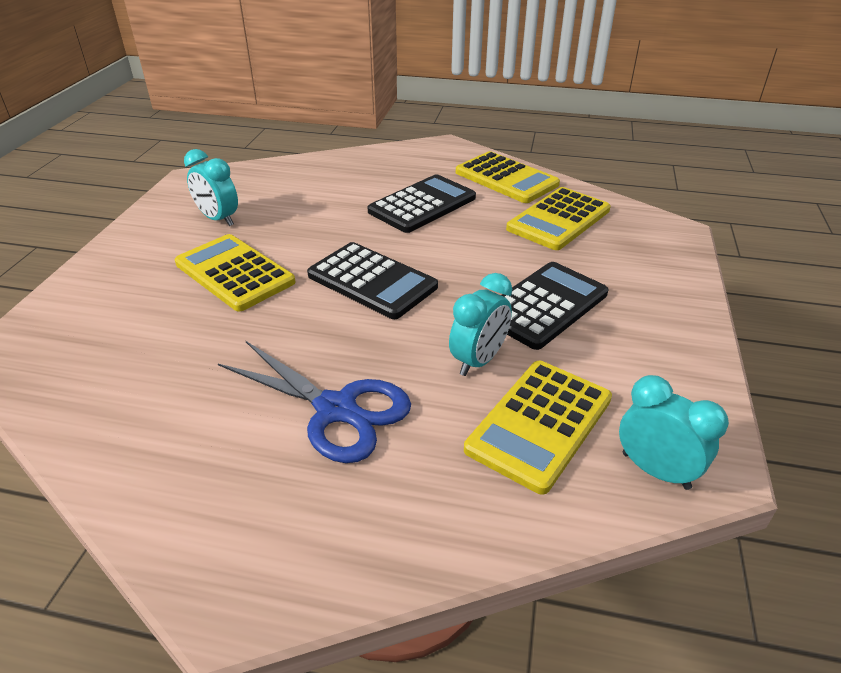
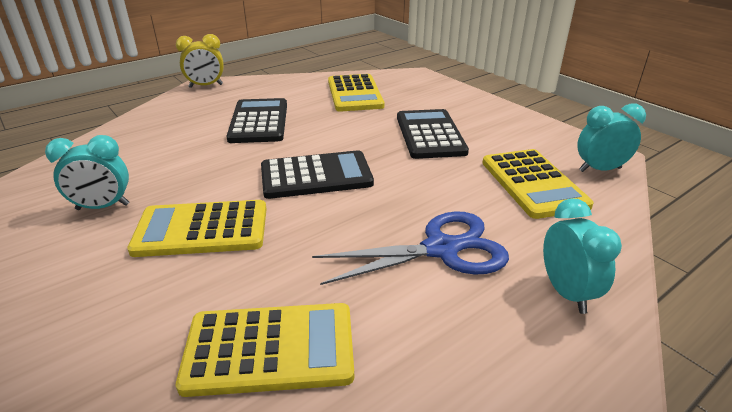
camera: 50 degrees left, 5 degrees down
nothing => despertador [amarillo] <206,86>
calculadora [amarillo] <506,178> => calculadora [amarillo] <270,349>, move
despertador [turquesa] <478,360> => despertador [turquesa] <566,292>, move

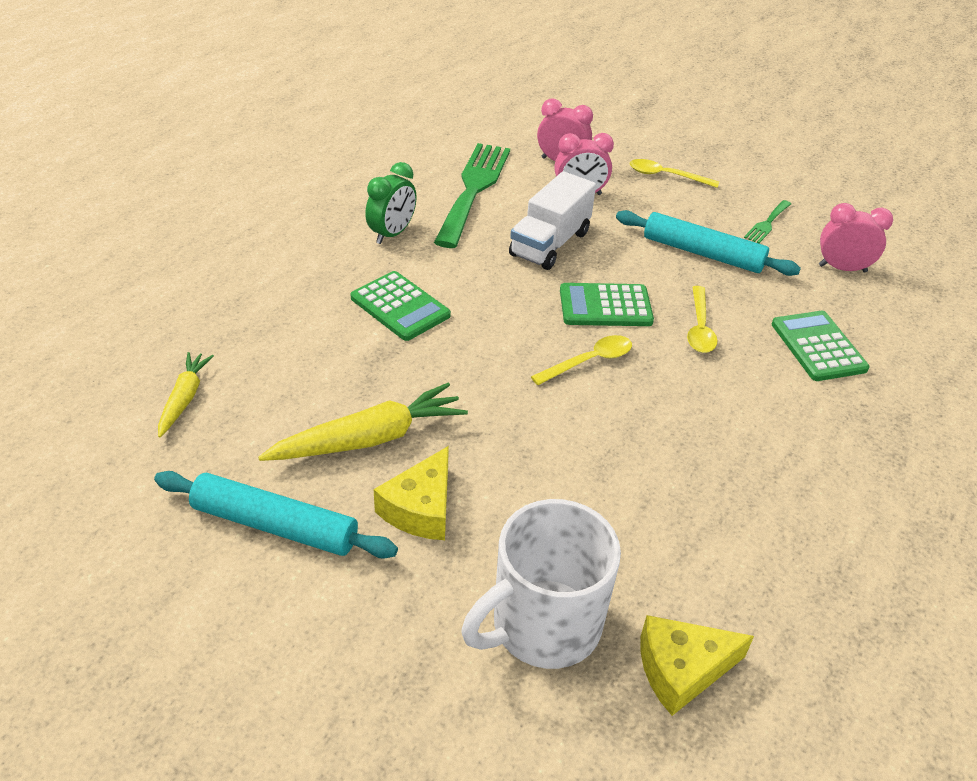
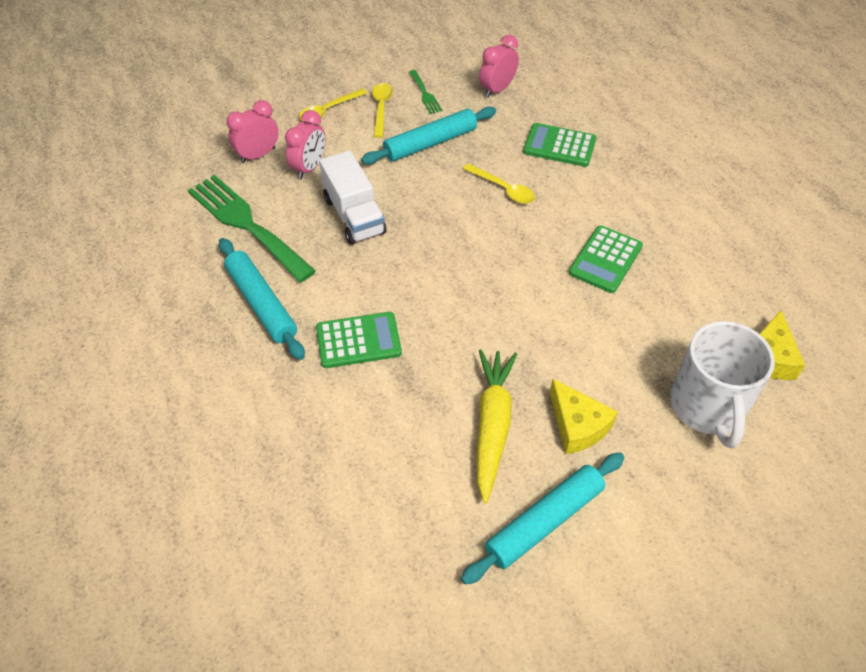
camera: 55 degrees left, 10 degrees up
despertador [verde] <392,234> => rodillo [turquesa] <261,303>
cuchara [amarillo] <589,361> => cuchara [amarillo] <381,108>, move
calculadora [verde] <605,306> => calculadora [verde] <605,259>, move
zanahoria [amarillo] <184,399> => nothing

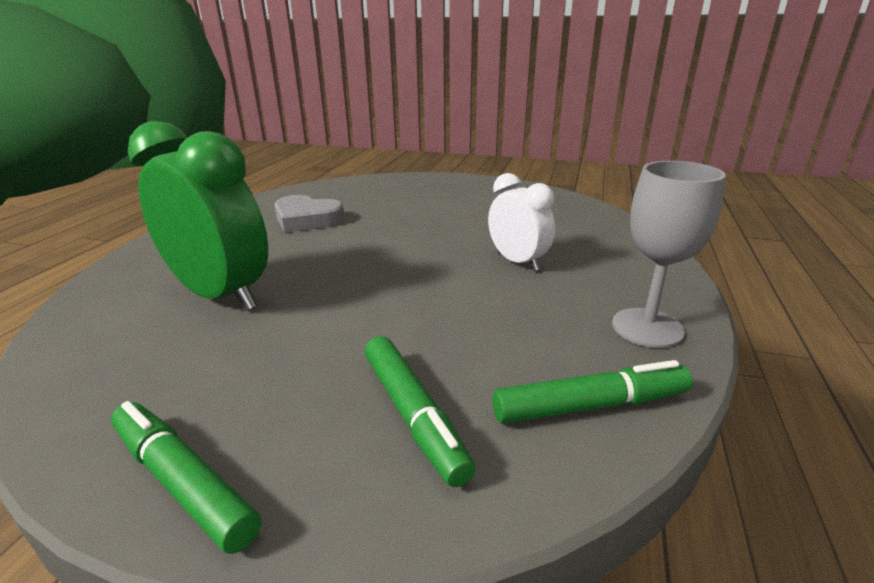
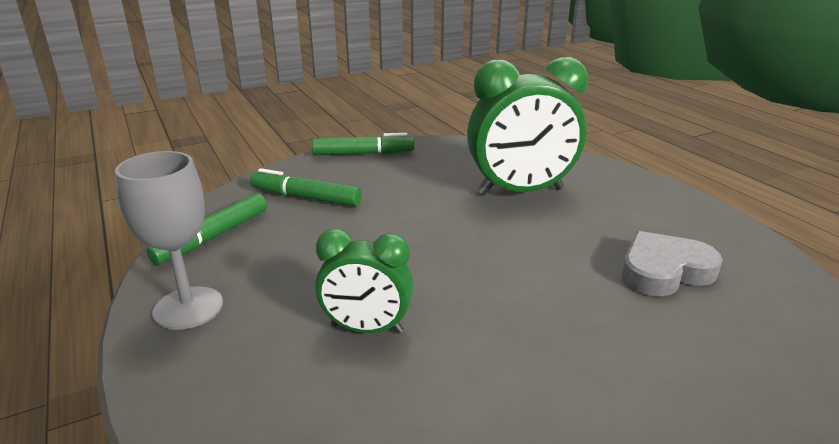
camera: 135 degrees right, 0 degrees up
despertador [blanco] <517,262> => despertador [verde] <366,329>

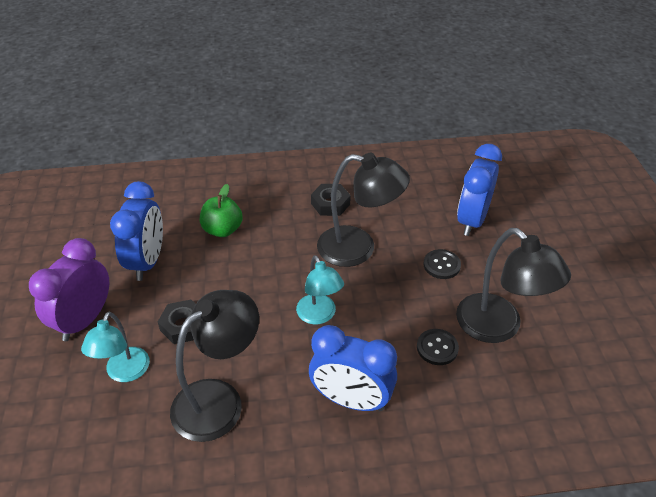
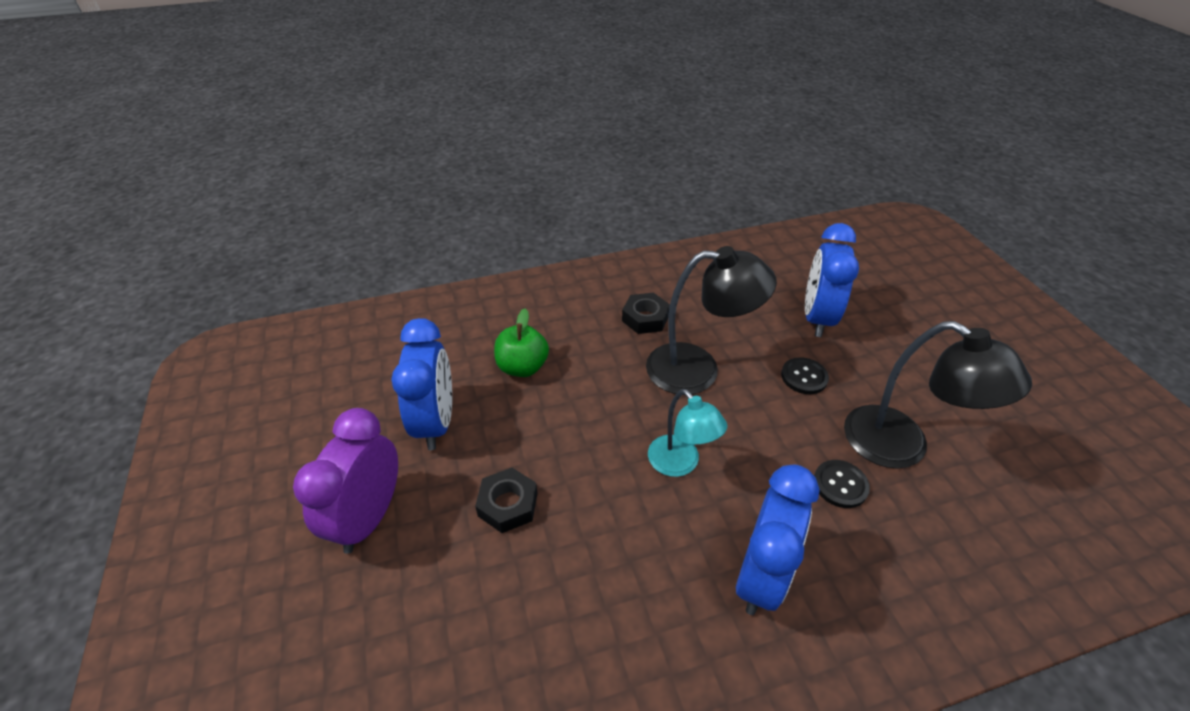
camera: 10 degrees left, 0 degrees up
despertador [azul] <351,400> => despertador [azul] <761,575>, 75 degrees counterclockwise
lámpara [turquesa] <124,373> => nothing
lámpara [negro] <219,400> => nothing

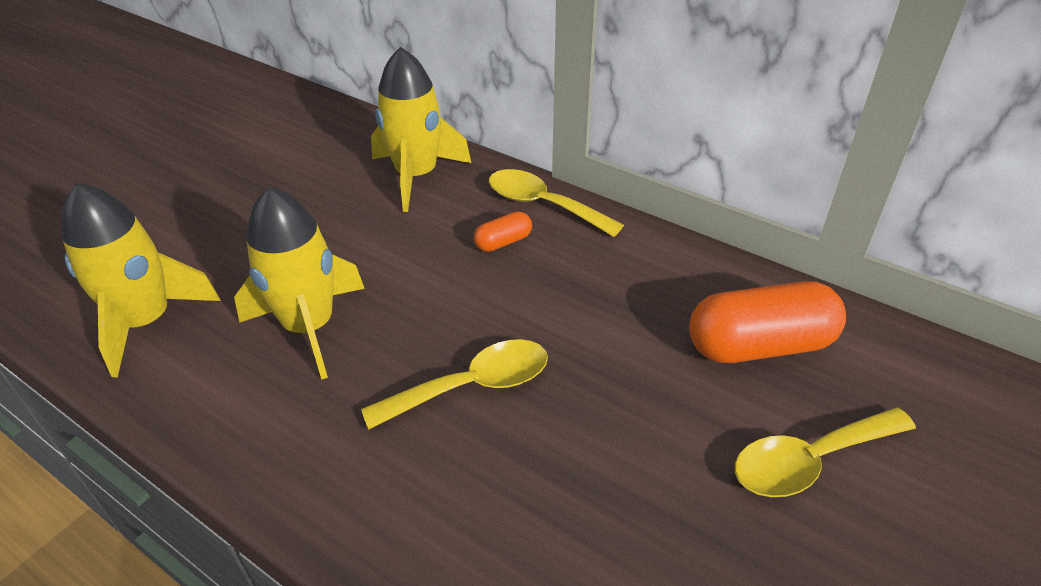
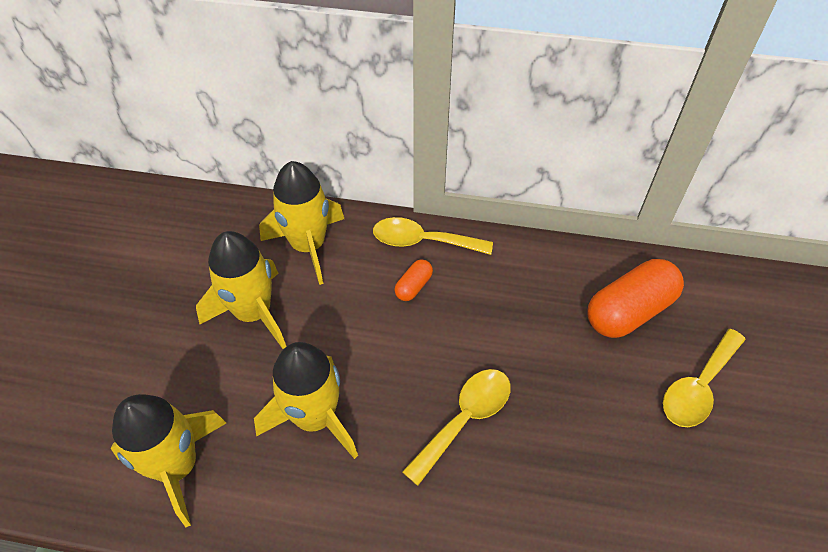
camera: 25 degrees left, 10 degrees up
nothing => cohete [amarillo] <253,313>

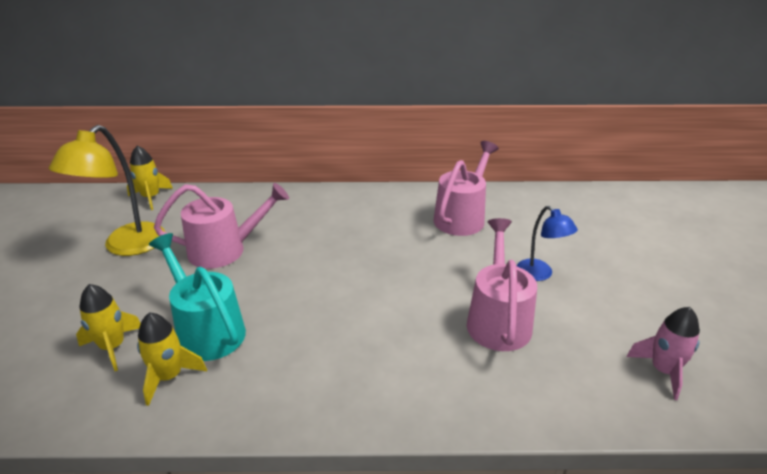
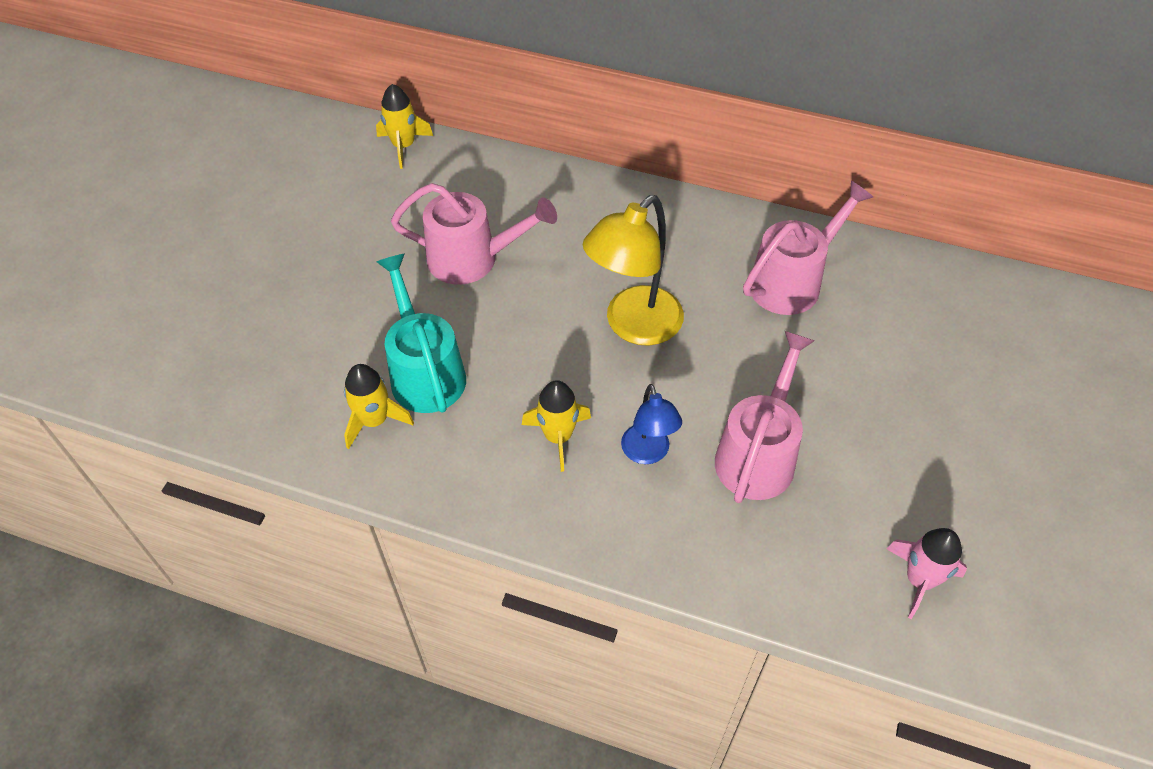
camera: 20 degrees right, 20 degrees up
cohete [amarillo] <113,347> => cohete [amarillo] <558,437>, move
lámpara [amarillo] <126,246> => lámpara [amarillo] <633,326>, move
lámpara [azul] <540,274> => lámpara [azul] <648,453>, move

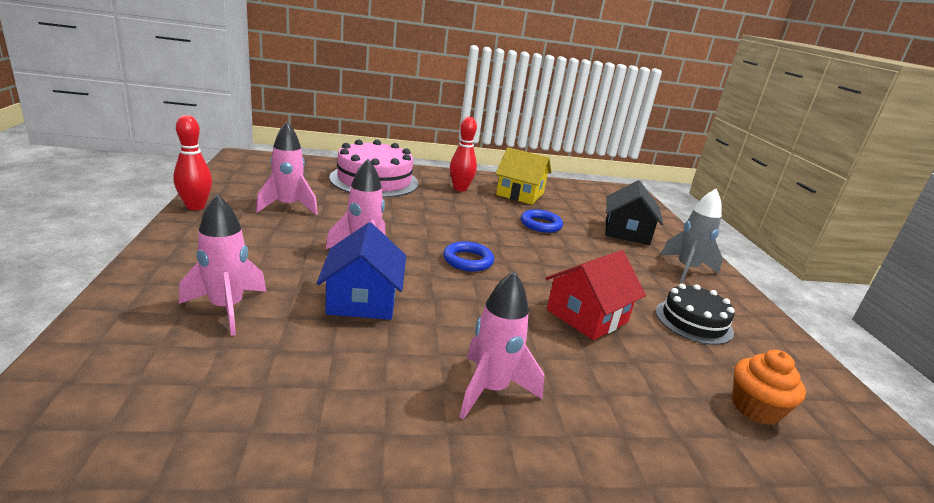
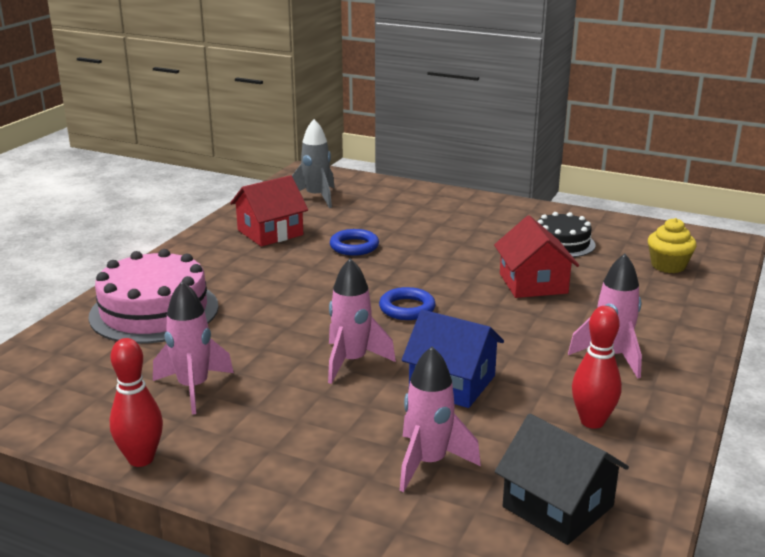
camera: 55 degrees left, 0 degrees up
casa [amarillo] <520,194> => casa [rojo] <270,232>
cohete [gris] <686,269> => cohete [gris] <316,197>, move
casa [negro] <626,232> => casa [negro] <557,506>, move
bolo [rojo] <460,189> => bolo [rojo] <592,421>, move
magdalena [naranja] <755,408> => magdalena [amarillo] <668,266>

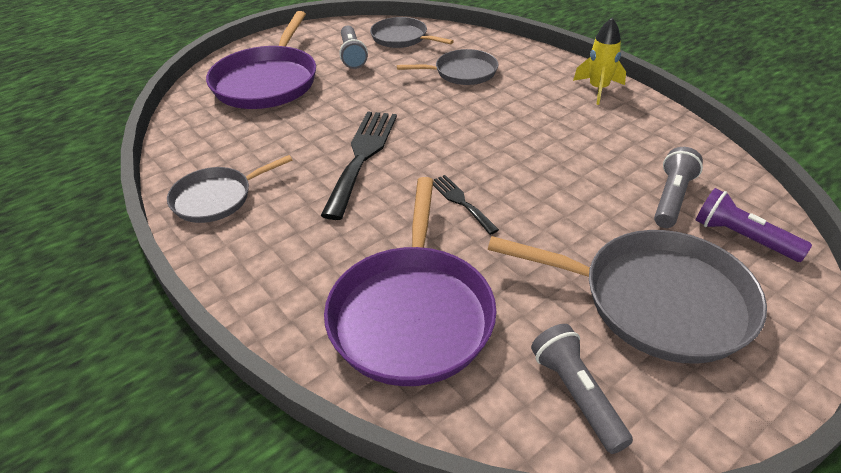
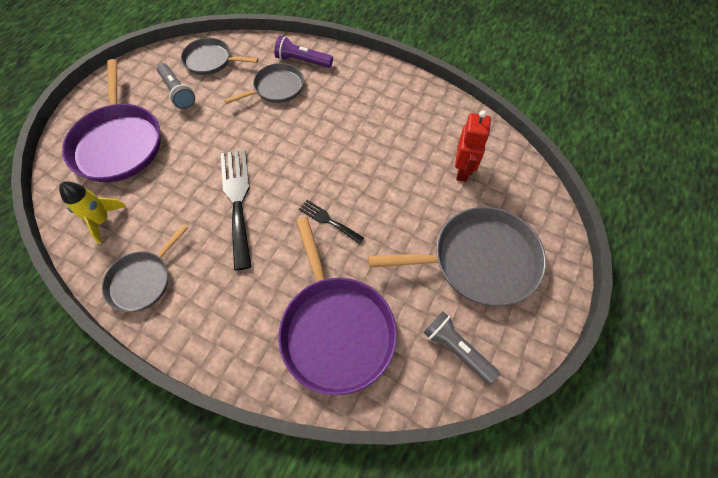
camera: 25 degrees left, 20 degrees up
cohete [amarillo] <598,89> => cohete [amarillo] <102,220>, move
lámpara de mano [morado] <742,238> => lámpara de mano [morado] <302,61>, move
lámpara de mano [gris] <672,198> => robot [rojo] <462,170>

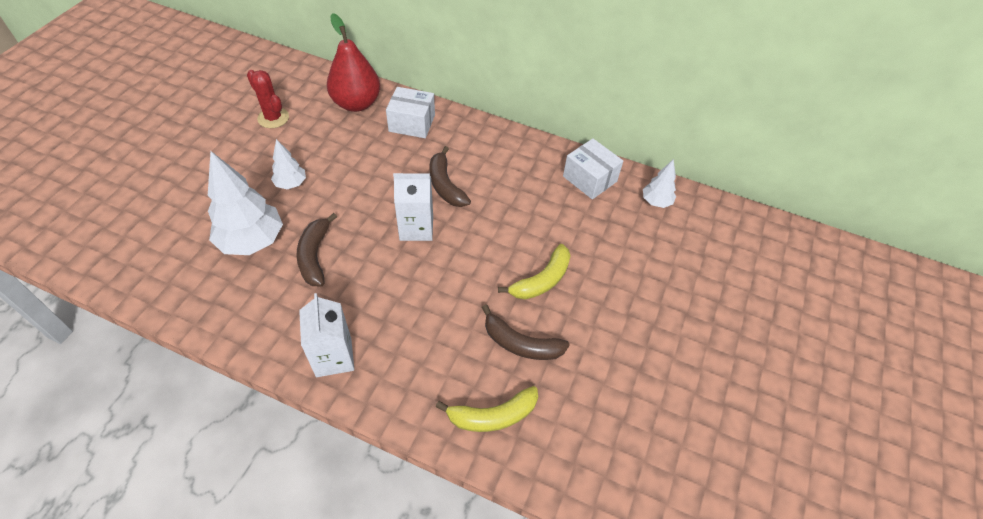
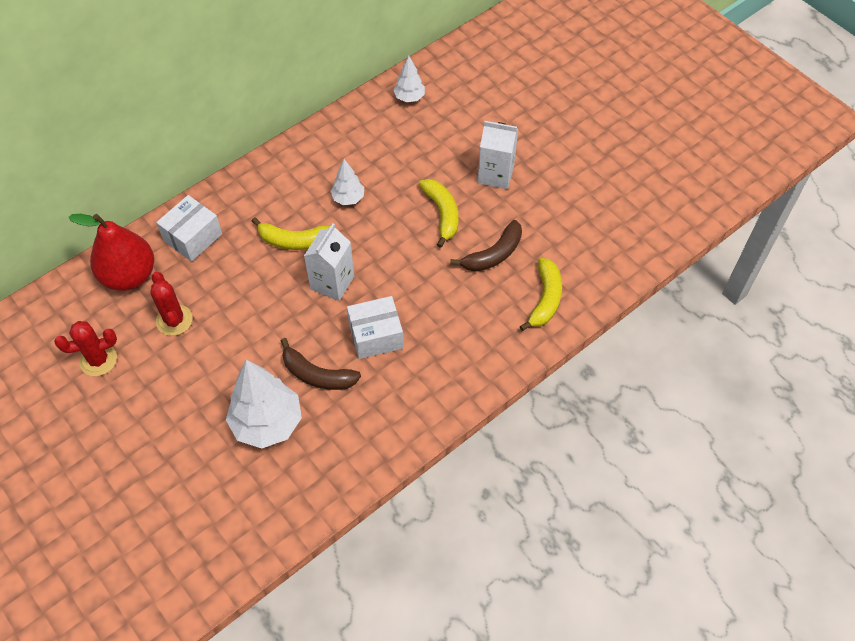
camera: 60 degrees left, 5 degrees up
nothing => cactus [rojo] <174,320>
plátano [marrón] <445,185> => plátano [amarillo] <294,241>
árbol [blanco] <291,184> => árbol [blanco] <348,198>, move
caja [blanco] <589,179> => caja [blanco] <376,336>, move
cartón de leche [blanco] <333,357> => cartón de leche [blanco] <495,174>, move

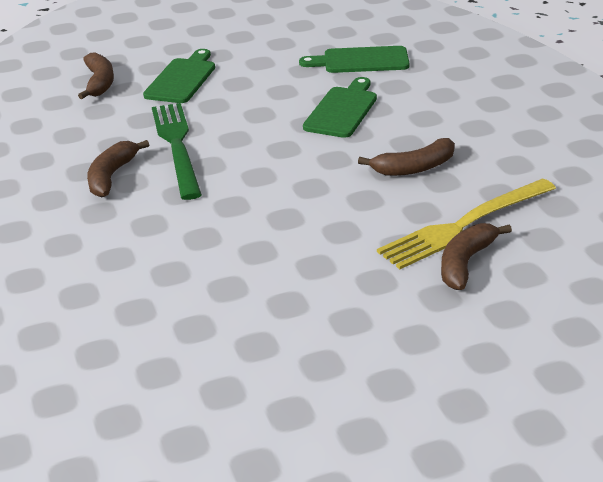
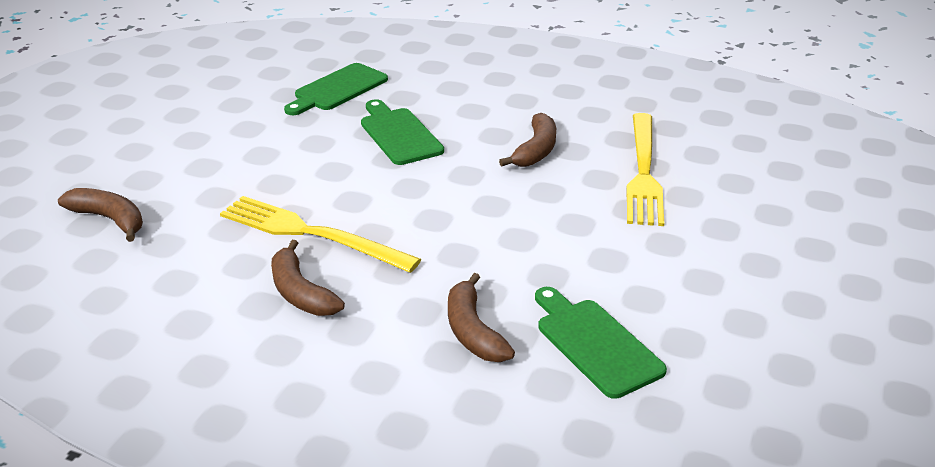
camera: 50 degrees left, 0 degrees up
tenedor [verde] <177,146> => tenedor [amarillo] <311,234>
plátano [marrón] <466,263> => plátano [marrón] <473,331>, move
tabla de cortar [verde] <182,79> => tabla de cortar [verde] <595,344>, move

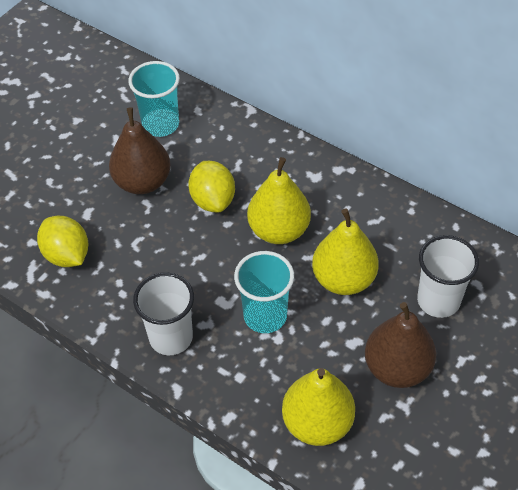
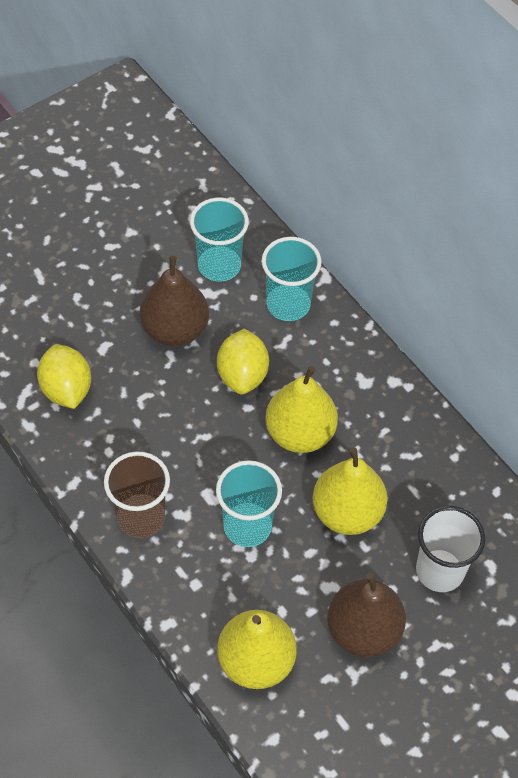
camera: 15 degrees right, 5 degrees up
vaso [blanco] <171,337> => vaso [marrón] <141,517>
nothing => vaso [turquesa] <288,304>

